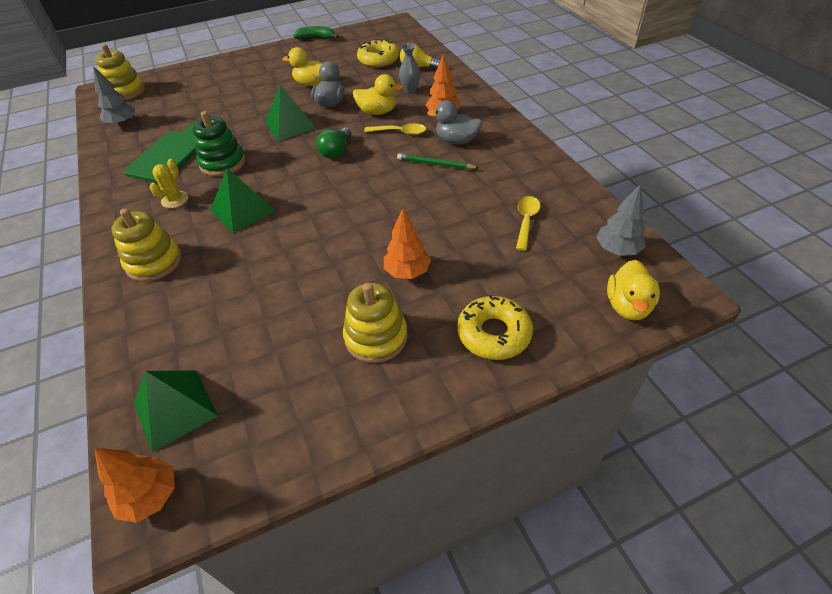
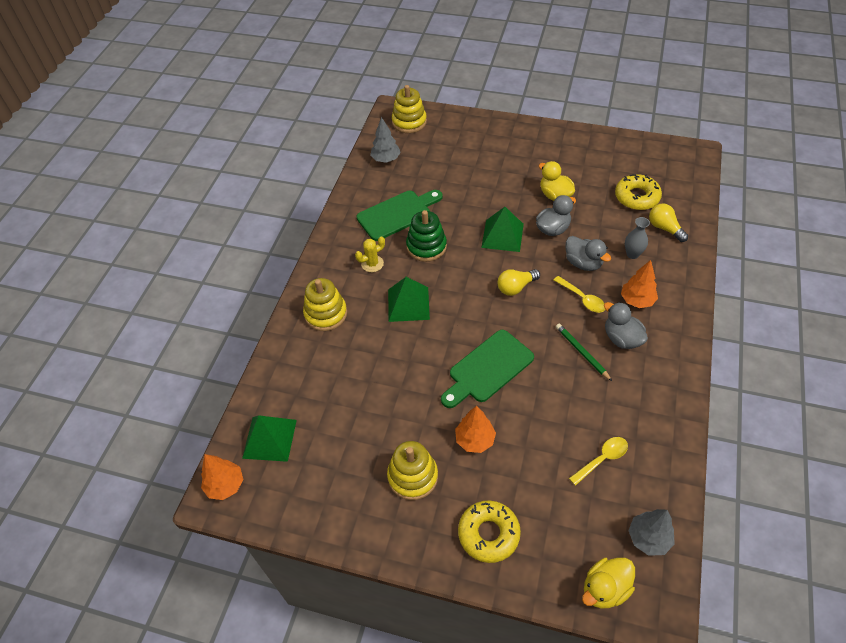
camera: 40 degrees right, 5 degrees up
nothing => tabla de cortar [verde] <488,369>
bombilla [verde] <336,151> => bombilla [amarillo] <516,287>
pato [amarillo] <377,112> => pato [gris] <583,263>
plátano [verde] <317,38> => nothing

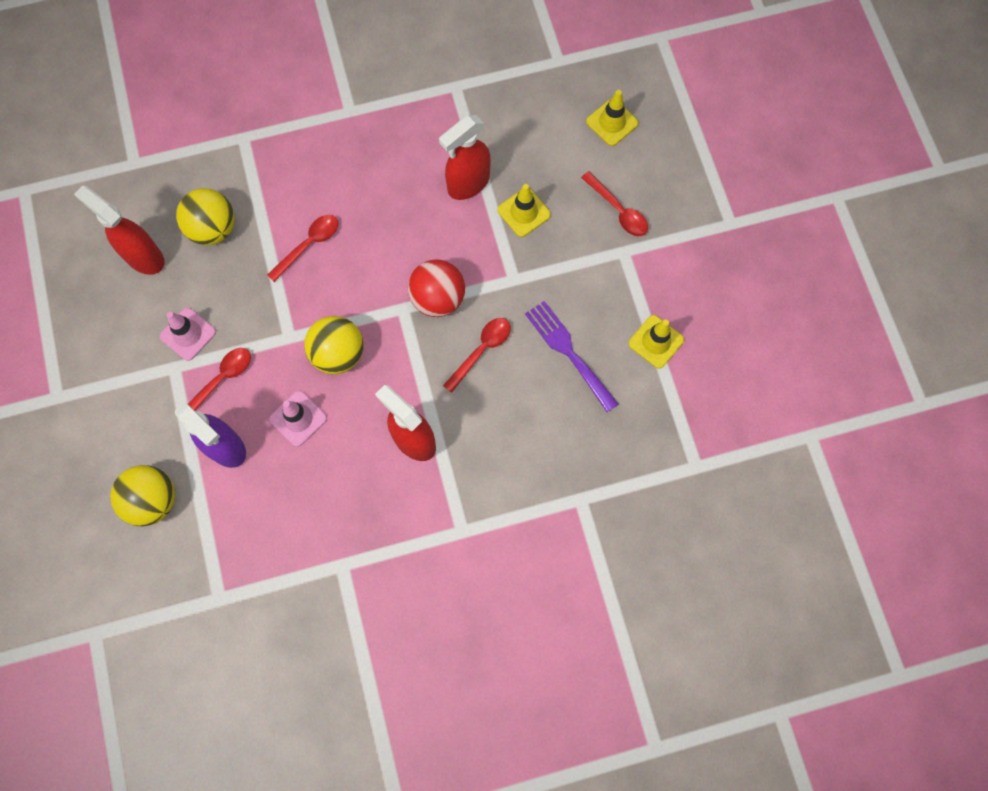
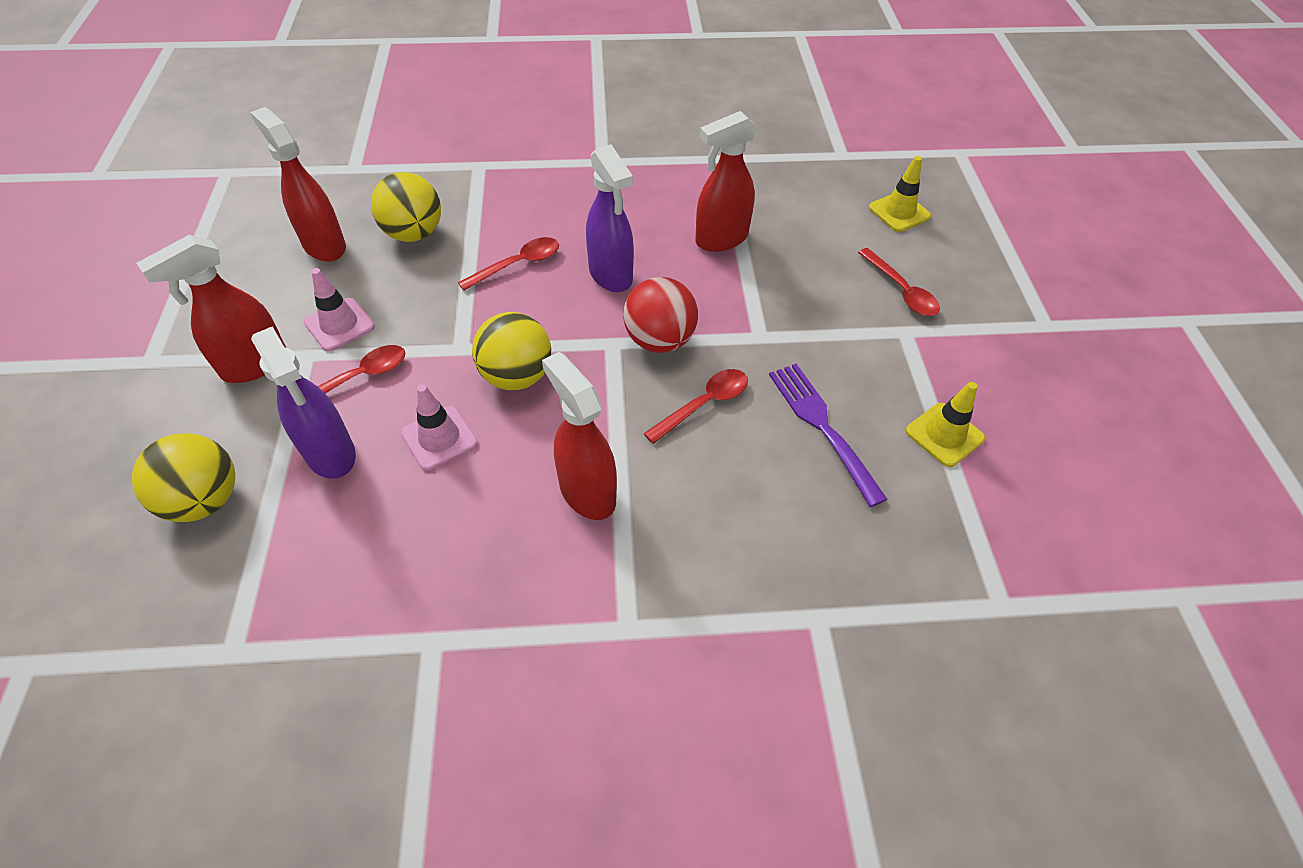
camera: 10 degrees right, 20 degrees down
nothing => pulverizador [rojo] <254,365>
nothing => pulverizador [morado] <611,275>
cono de tráfico [amarillo] <524,212> => nothing

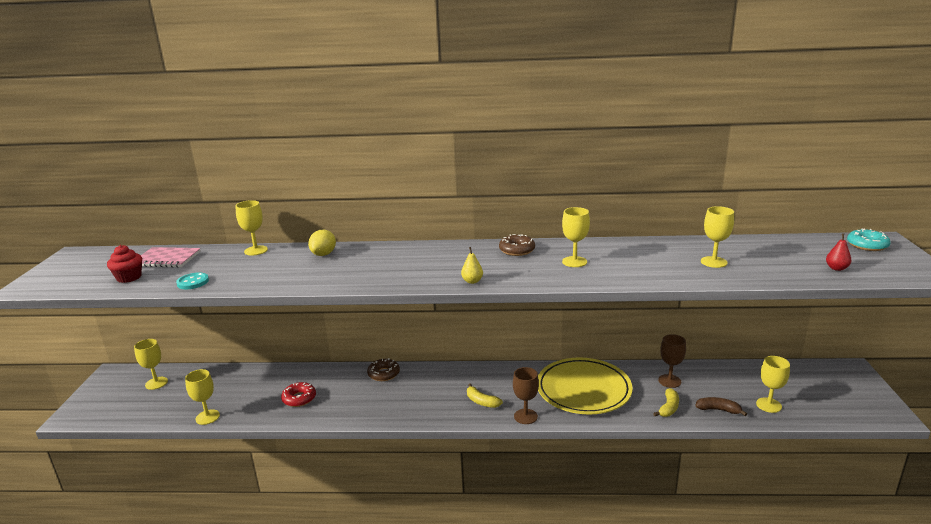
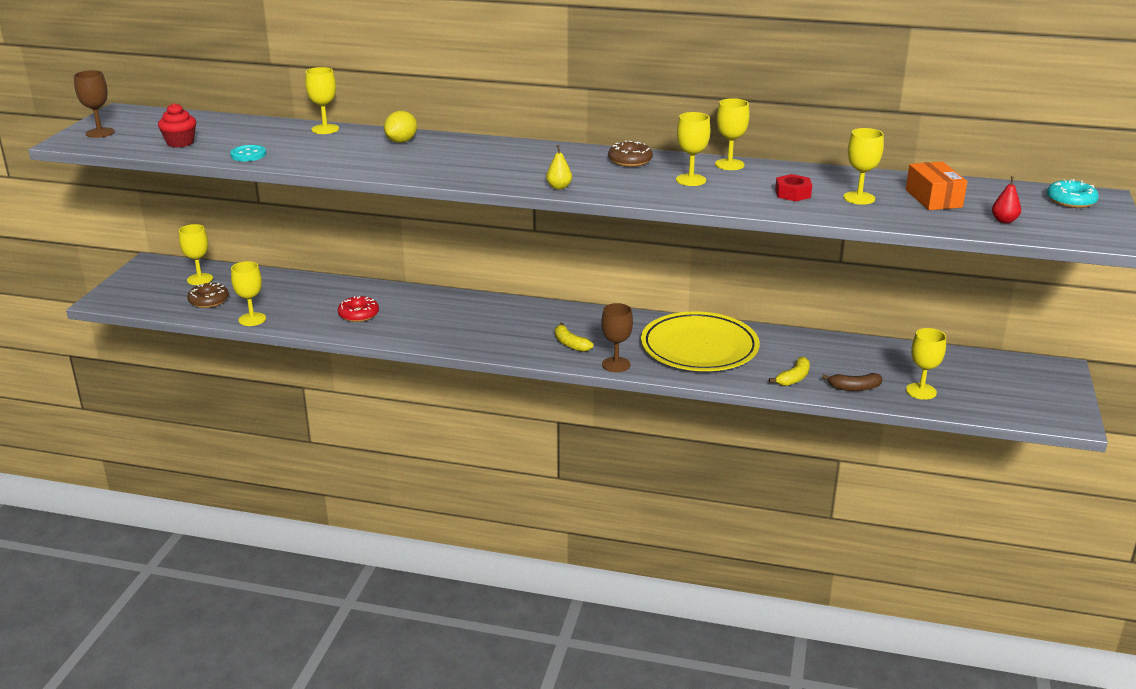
camera: 10 degrees right, 5 degrees up
copa [marrón] <669,381> => copa [marrón] <100,133>, move
rosquilla [marrón] <384,374> => rosquilla [marrón] <209,301>, move
nothing => copa [amarillo] <729,164>
nothing => tuerca [rojo] <792,194>
plátano [marrón] <718,410> => plátano [marrón] <854,388>, 150 degrees clockwise
nothing => caja [naranja] <933,198>
cuaderno [rosa] <167,259> => nothing

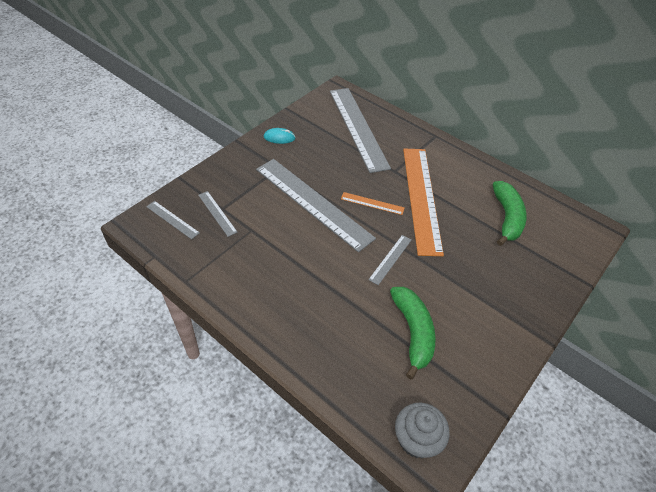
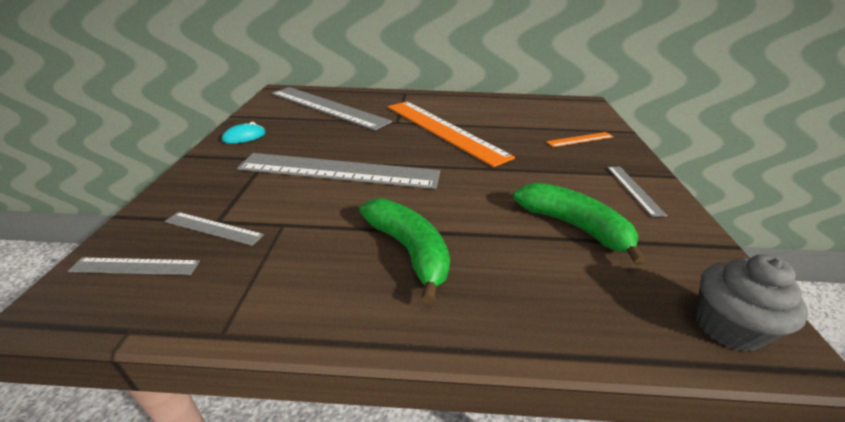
camera: 35 degrees left, 15 degrees down
plátano [verde] <507,218> => plátano [verde] <409,251>, move
regla [naranja] <372,203> => regla [naranja] <580,139>, move
regla [gris] <390,259> => regla [gris] <634,189>, move

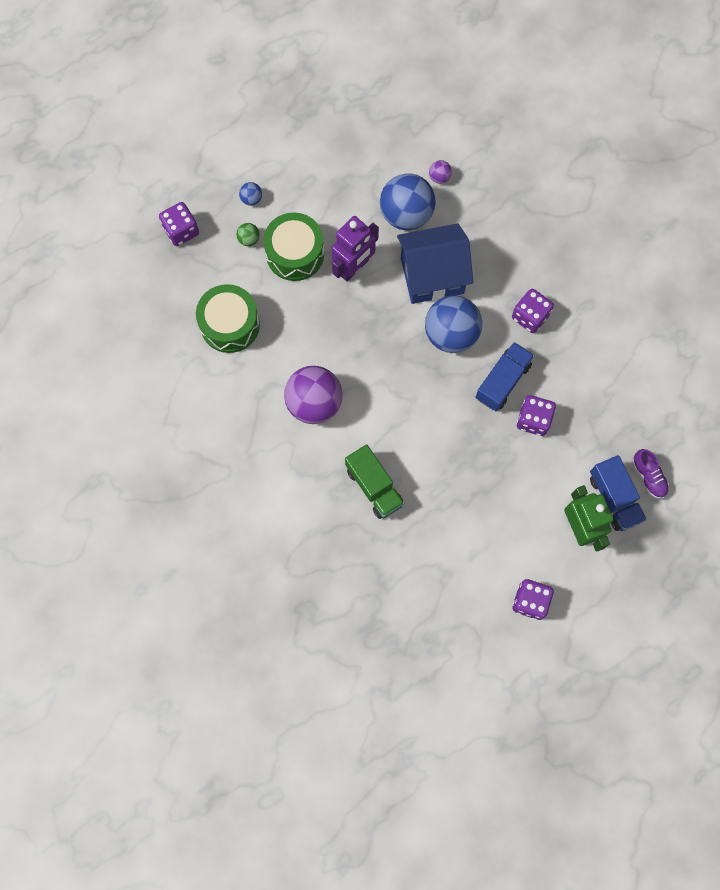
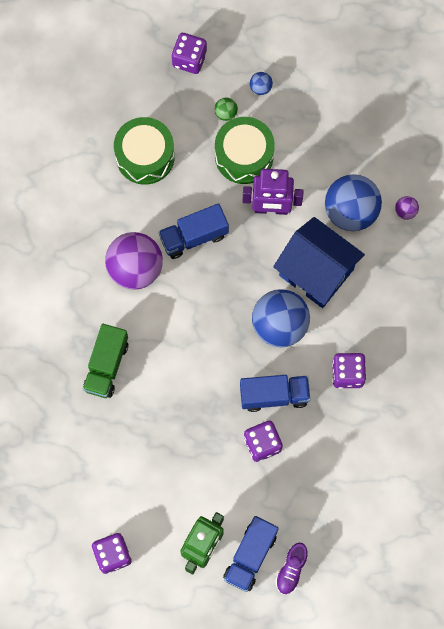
camera: 50 degrees right, 0 degrees up
nothing => camión [azul] <194,236>

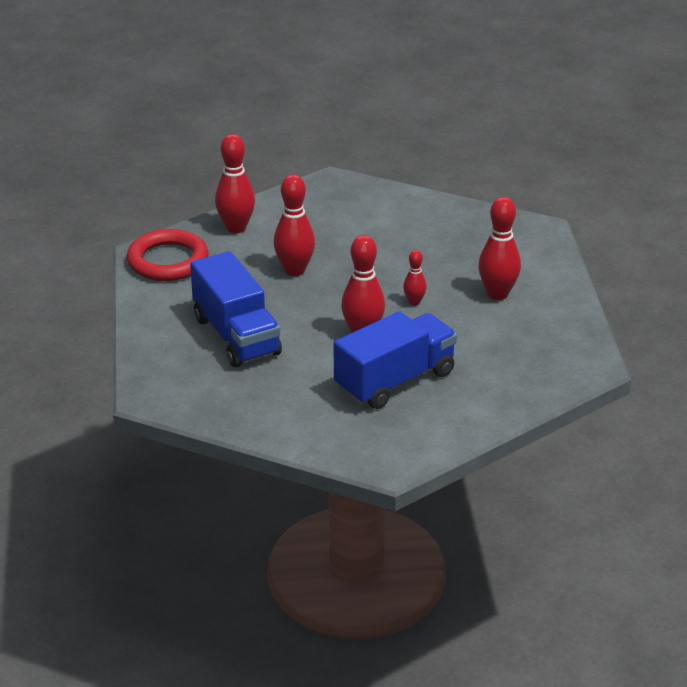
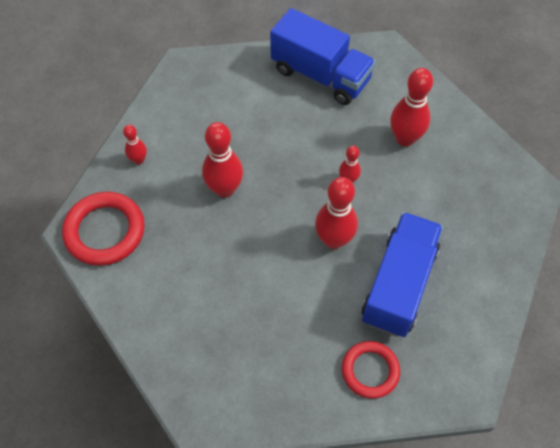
camera: 30 degrees left, 25 degrees up
bolo [rojo] <236,228> => bolo [rojo] <139,160>, x0.54
camión [azul] <236,336> => camión [azul] <320,75>, move
nothing => anillo [rojo] <370,370>

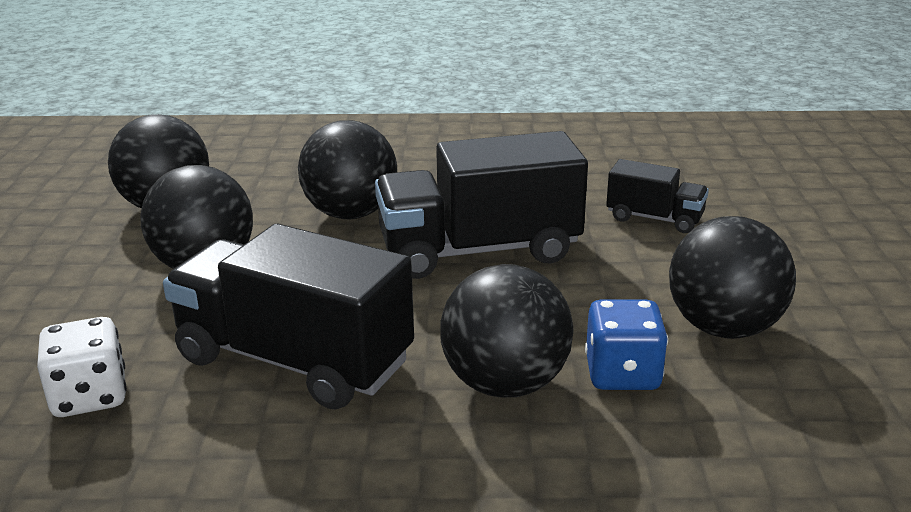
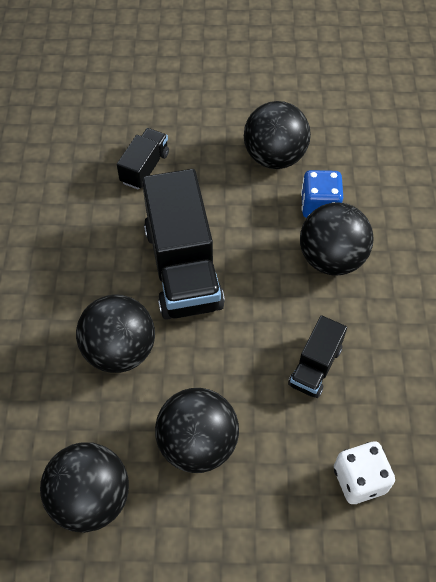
camera: 90 degrees left, 30 degrees up
camión [negro] <294,360> => camión [negro] <315,366>, x0.51

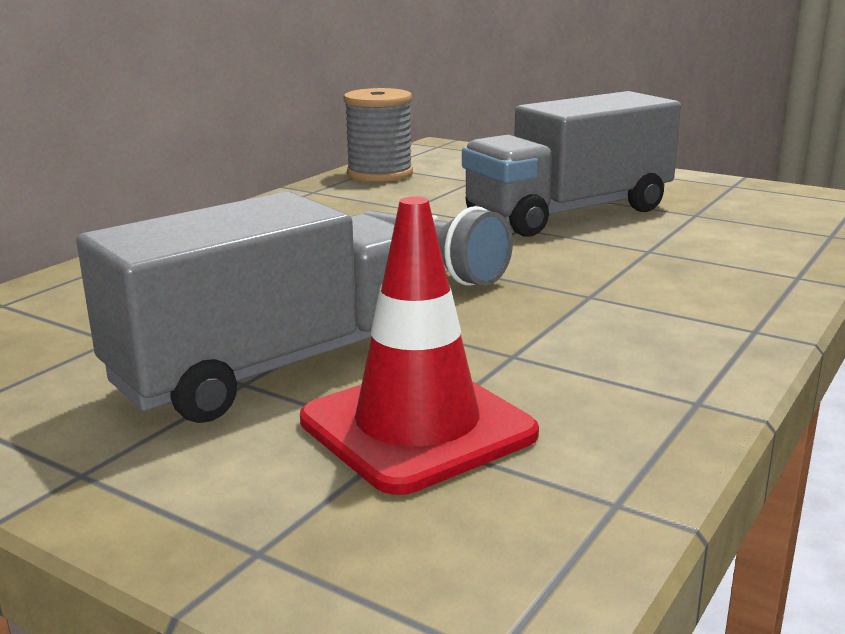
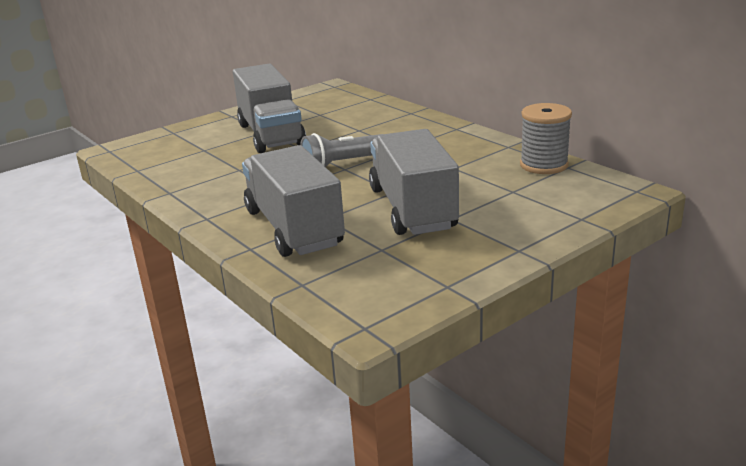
camera: 110 degrees right, 5 degrees up
nothing => camión [gris] <294,228>
cono de tráfico [rojo] <417,427> => nothing

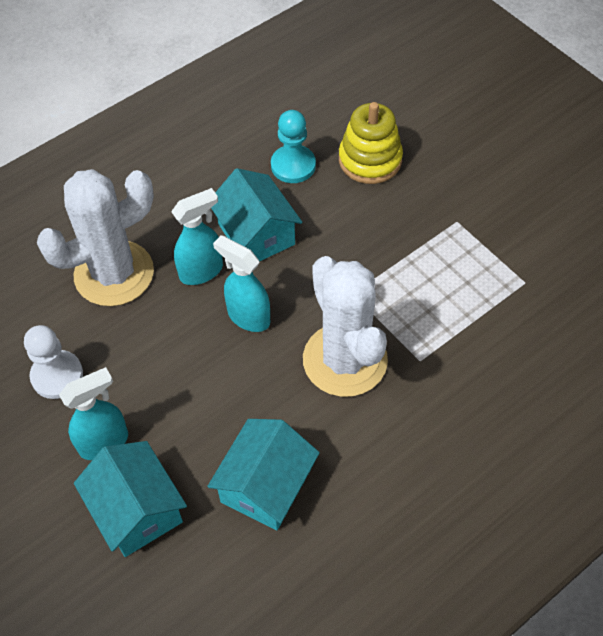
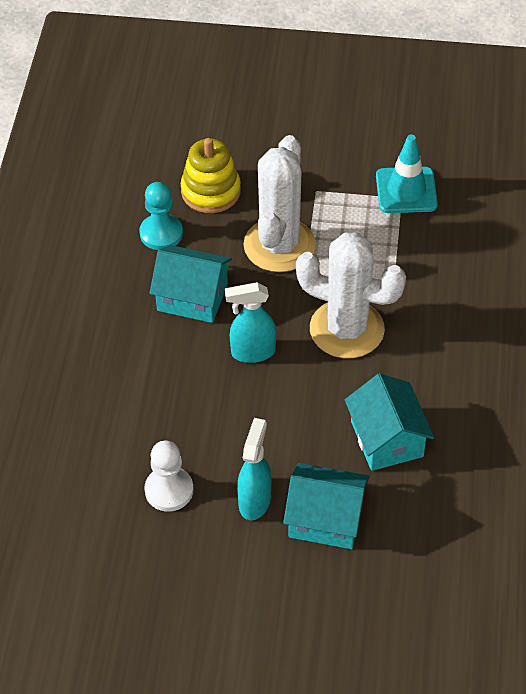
camera: 45 degrees left, 5 degrees down
cactus [blanco] <114,273> => cactus [blanco] <279,245>, move
nothing => cono de tráfico [turquesa] <406,190>
pulverizador [turquesa] <202,271> => nothing

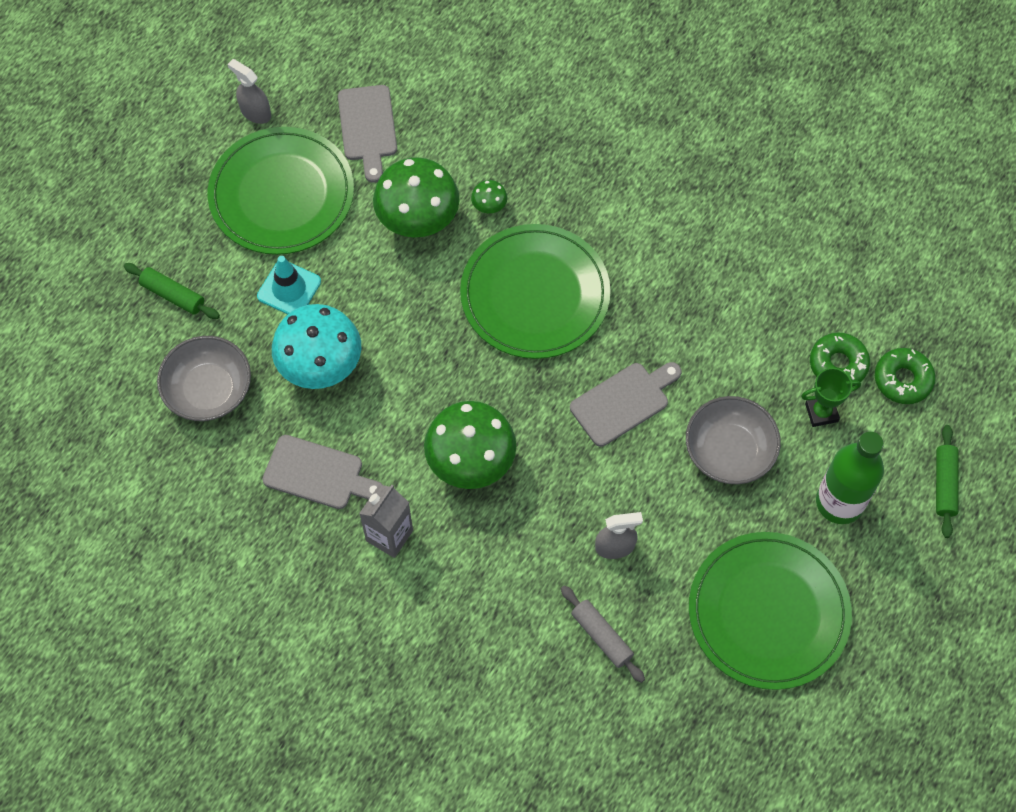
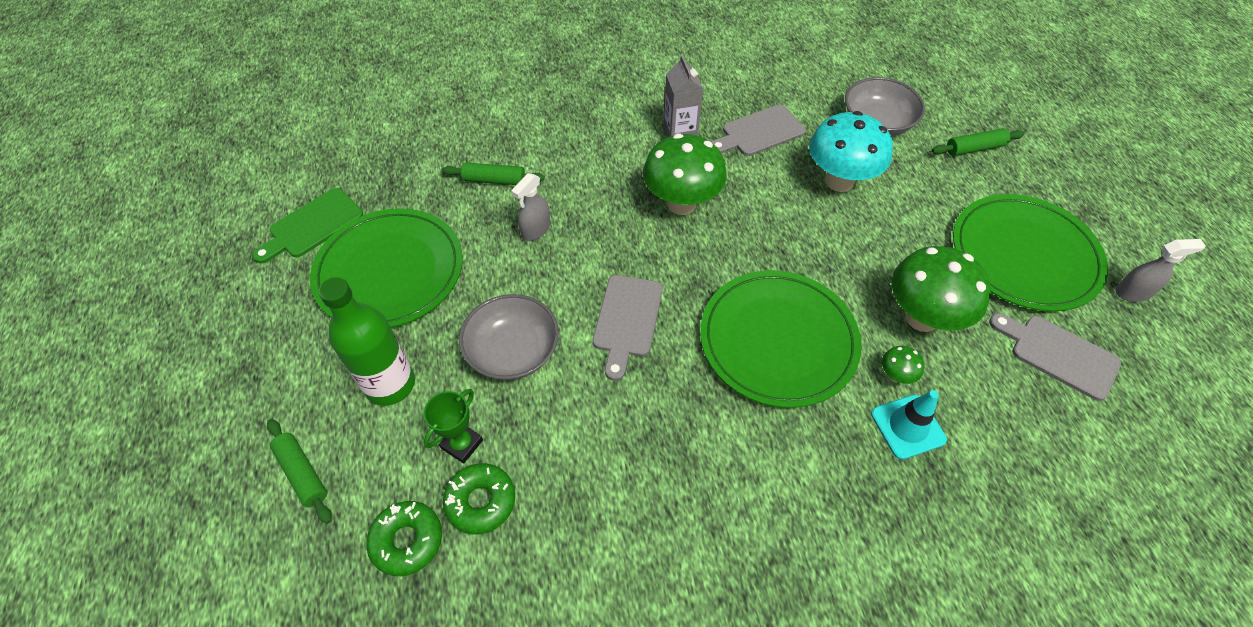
camera: 135 degrees right, 10 degrees down
nothing => tabla de cortar [verde] <312,225>
rodillo [gris] <601,636> => rodillo [verde] <494,180>
cono de tráfico [turquesa] <289,289> => cono de tráfico [turquesa] <907,427>, move

